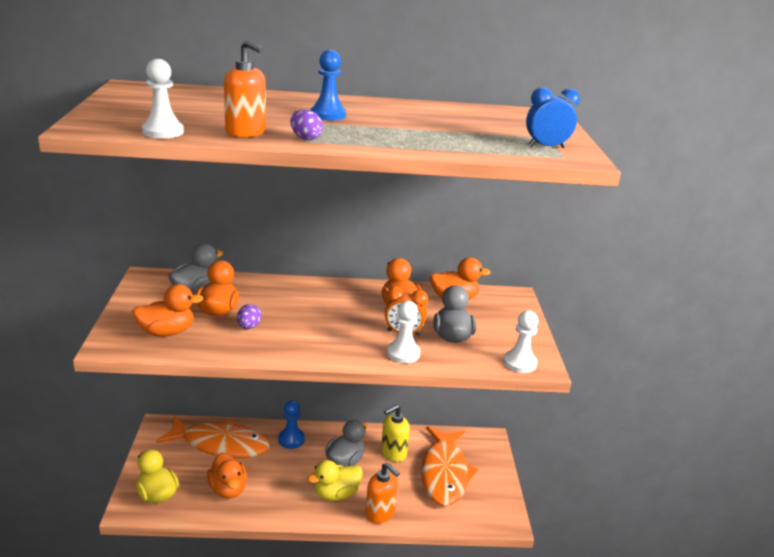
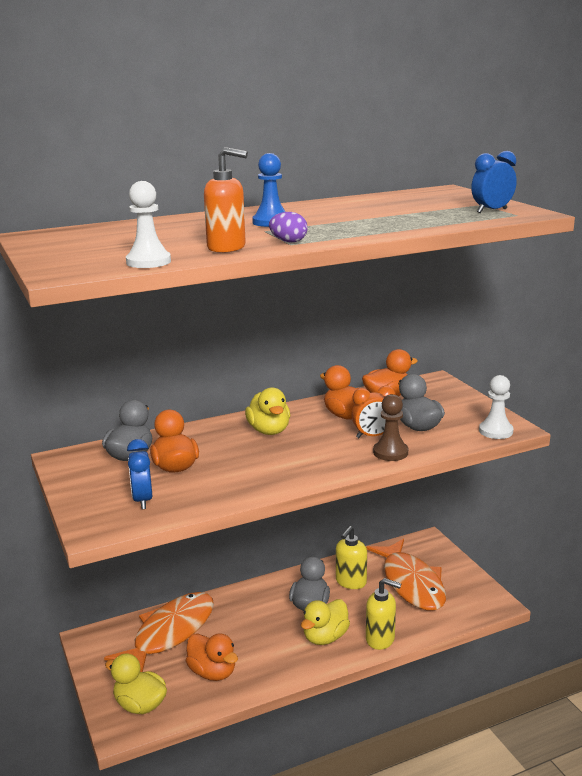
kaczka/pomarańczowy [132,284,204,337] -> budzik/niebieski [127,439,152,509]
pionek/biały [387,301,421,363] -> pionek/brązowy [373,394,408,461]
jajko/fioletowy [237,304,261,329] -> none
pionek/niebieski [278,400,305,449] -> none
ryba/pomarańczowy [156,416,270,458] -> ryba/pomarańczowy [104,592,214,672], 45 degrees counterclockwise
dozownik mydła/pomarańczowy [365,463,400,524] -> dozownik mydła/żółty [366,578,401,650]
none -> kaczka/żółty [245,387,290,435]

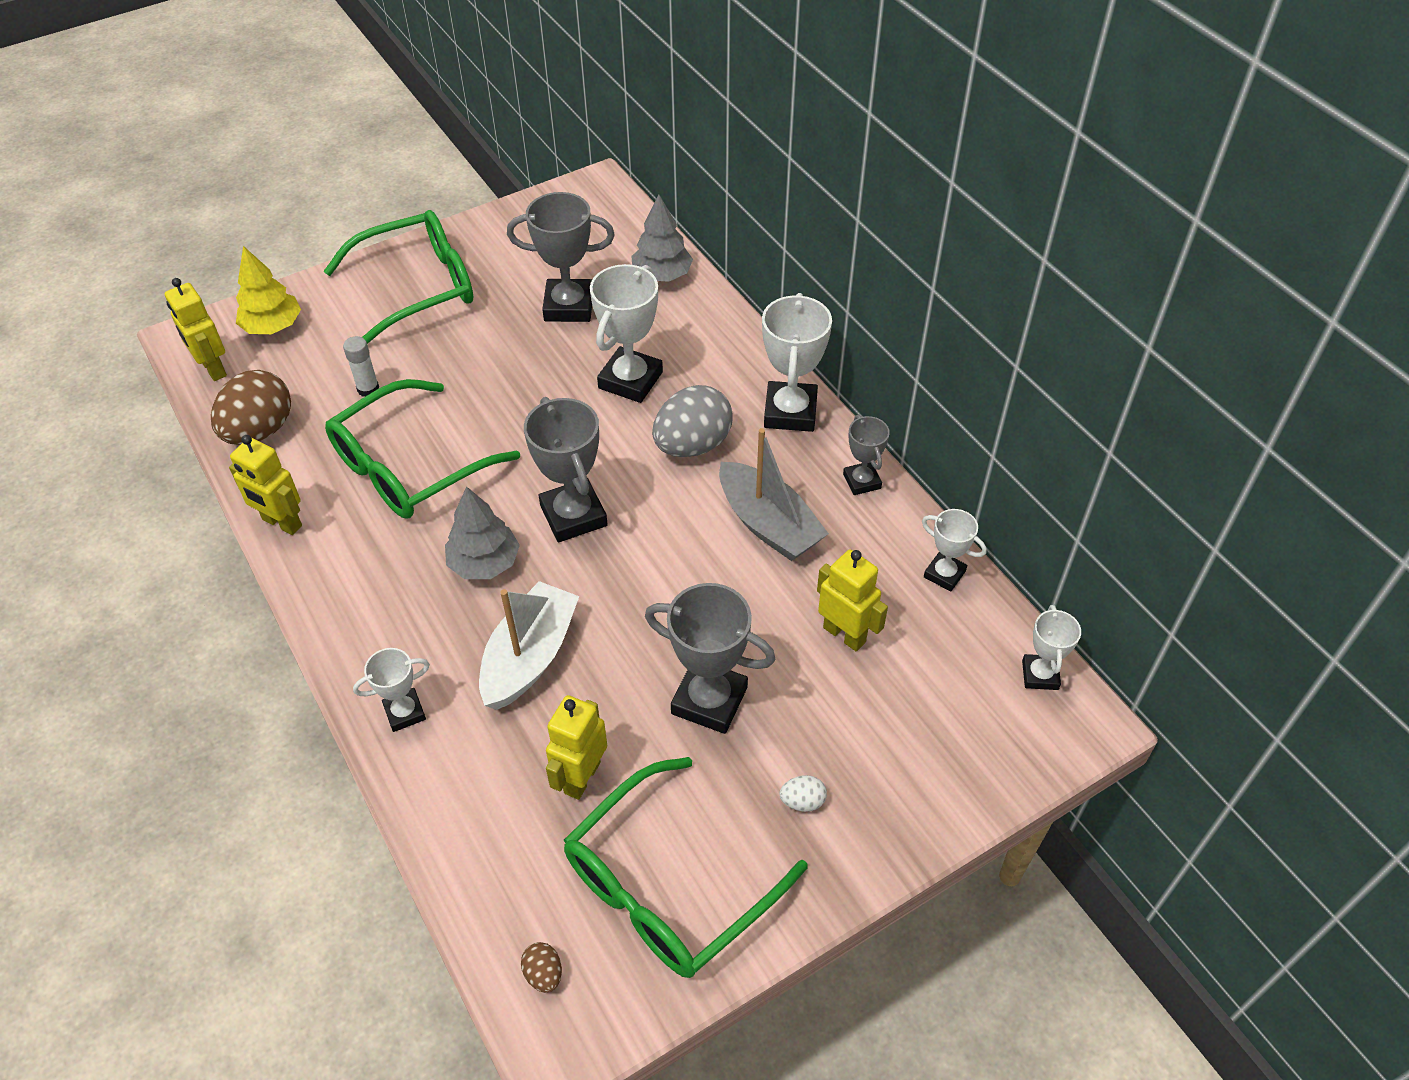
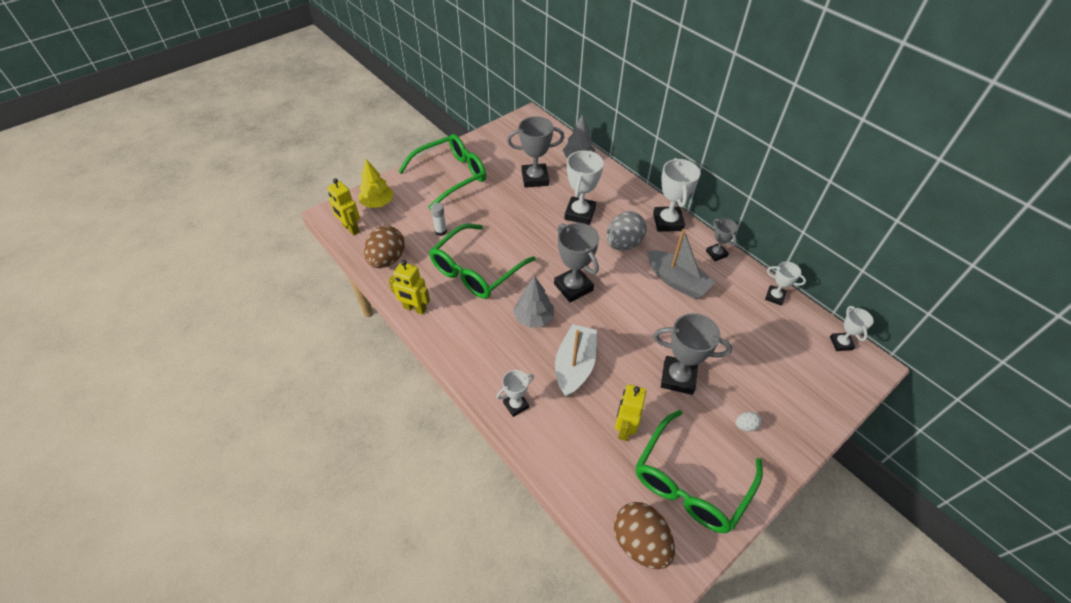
robot/żółty [817,550,888,651] -> none
jajko/brązowy [521,942,562,993] -> jajko/brązowy [614,502,675,569], x2.30

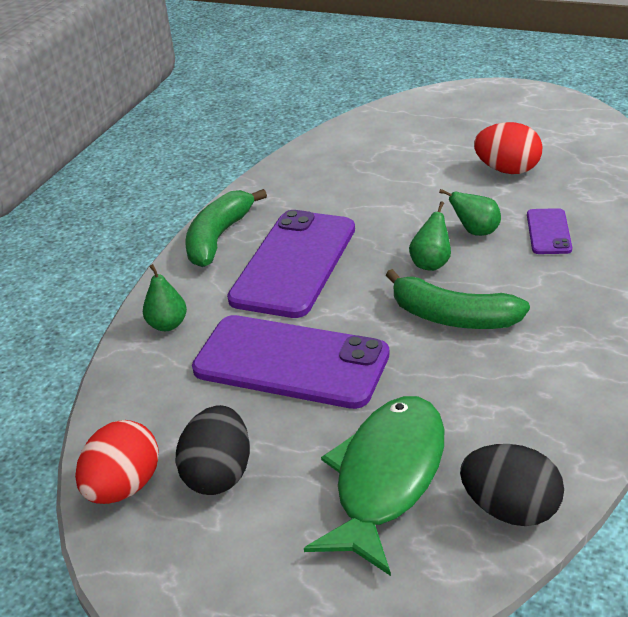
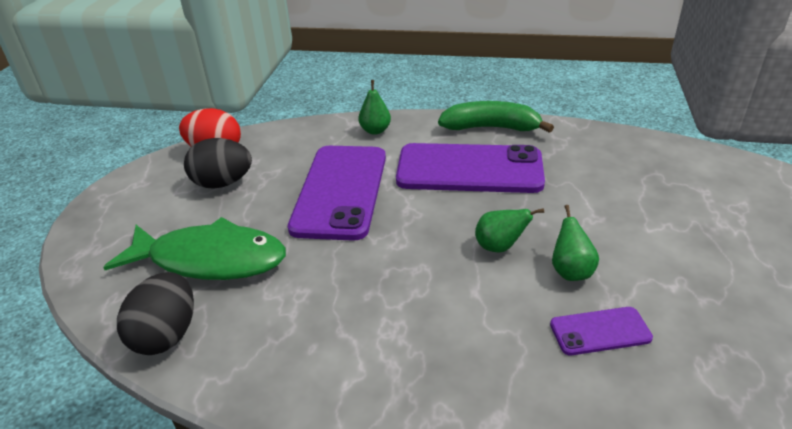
jajko/czerwony [474,122,543,174] -> none
banan/zielony [386,269,530,329] -> none

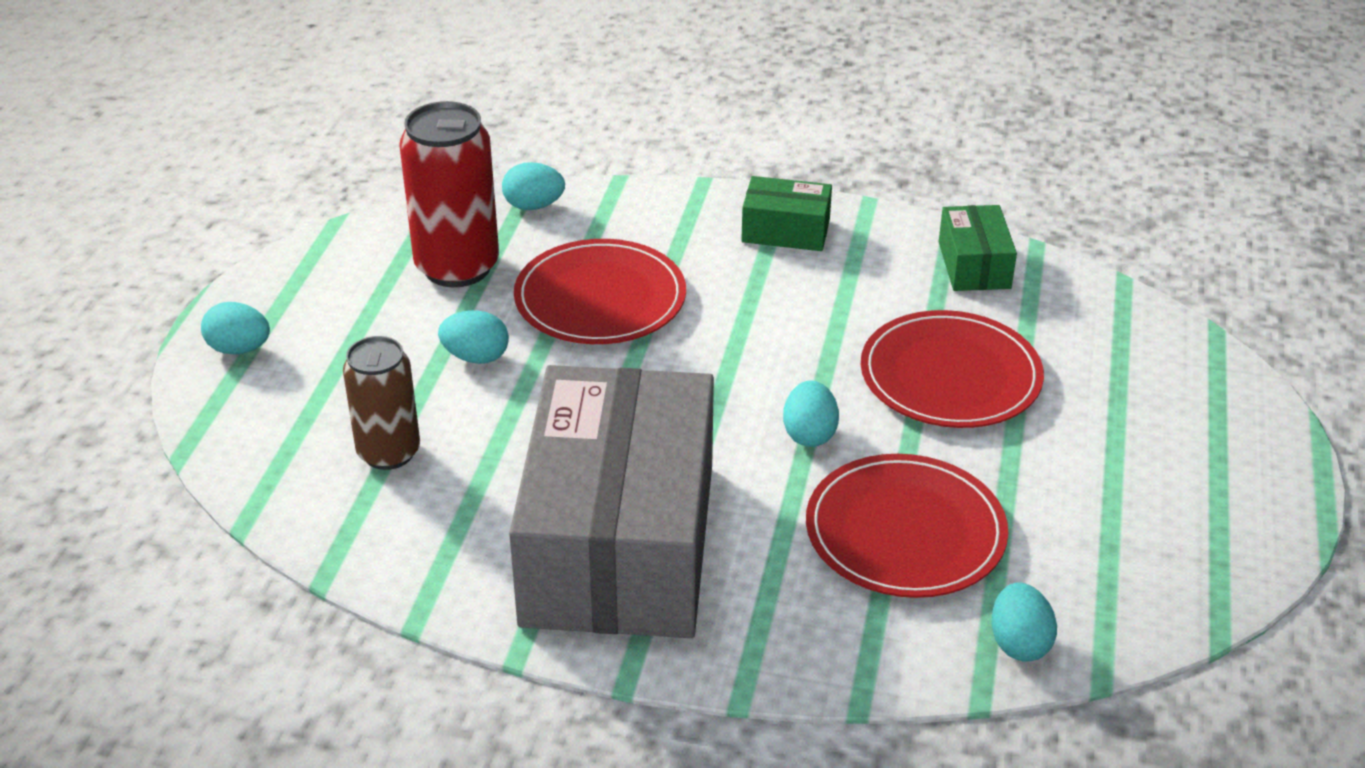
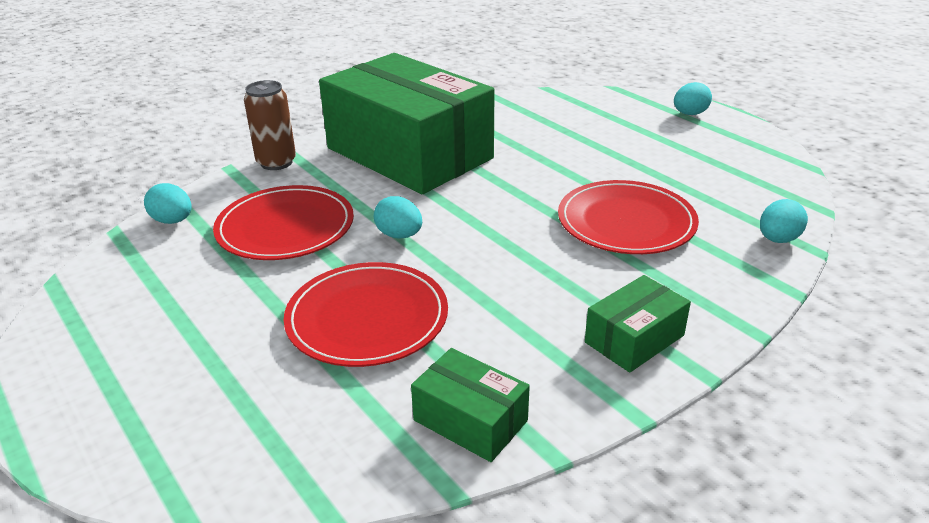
puszka/czerwony [399,101,499,287] -> none
jajko/turkusowy [438,310,509,364] -> none
puszka/brązowy [343,336,420,470] -> puszka/brązowy [244,80,296,170], moved
pudełko/szary [509,365,714,638] -> pudełko/zielony [319,53,495,194]

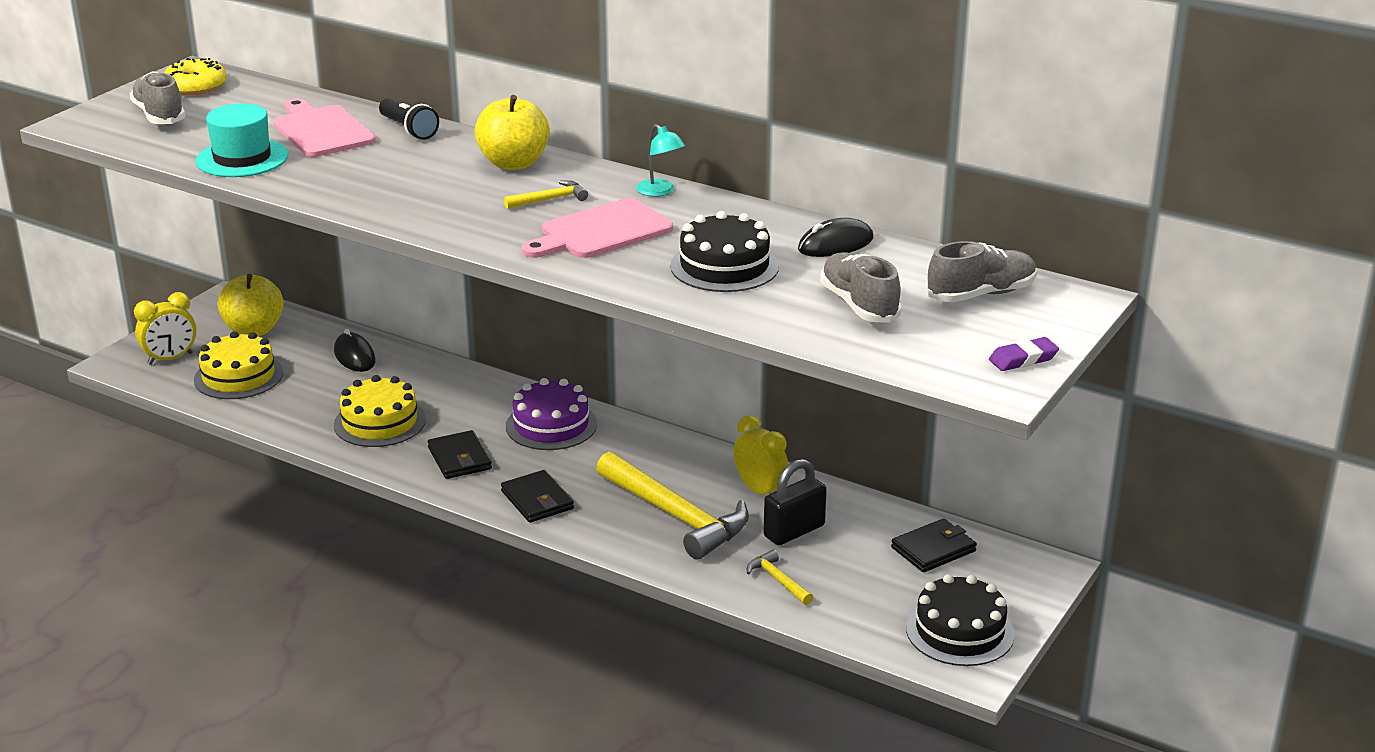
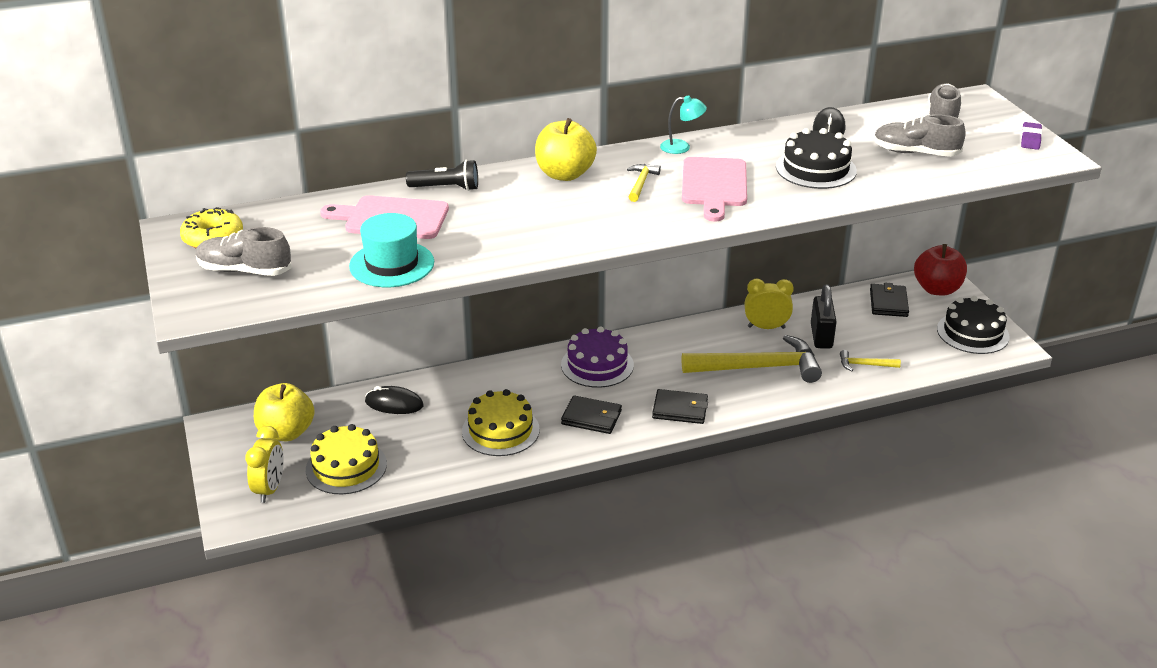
none -> jabłko/czerwony [914,244,967,295]

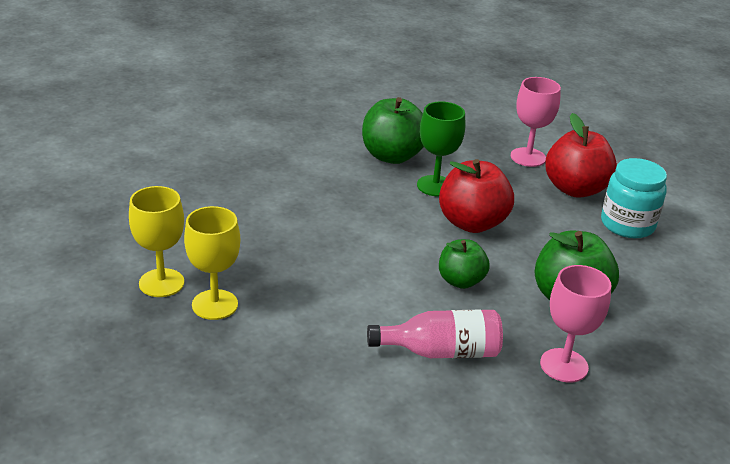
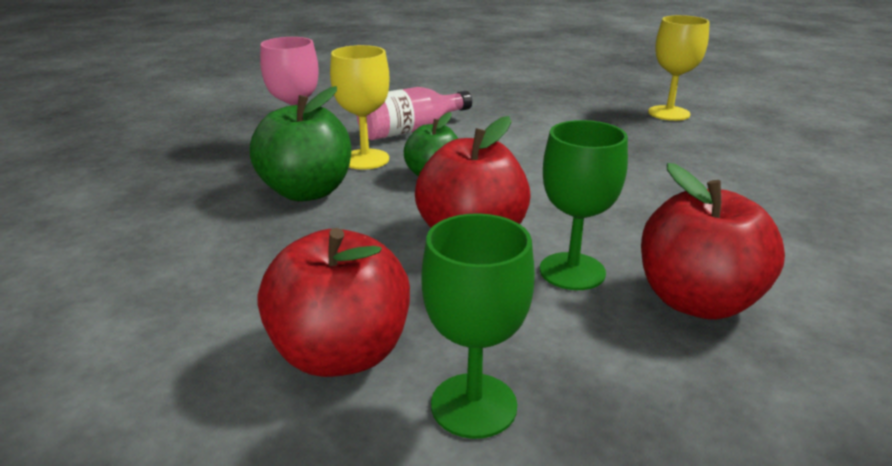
kielich/różowy [511,77,561,167] -> kielich/zielony [421,213,535,439]
jabłko/zielony [362,97,424,164] -> jabłko/czerwony [641,163,785,320]
słoik/turkusowy [601,158,667,238] -> none
kielich/żółty [184,206,240,320] -> kielich/żółty [330,45,390,170], moved

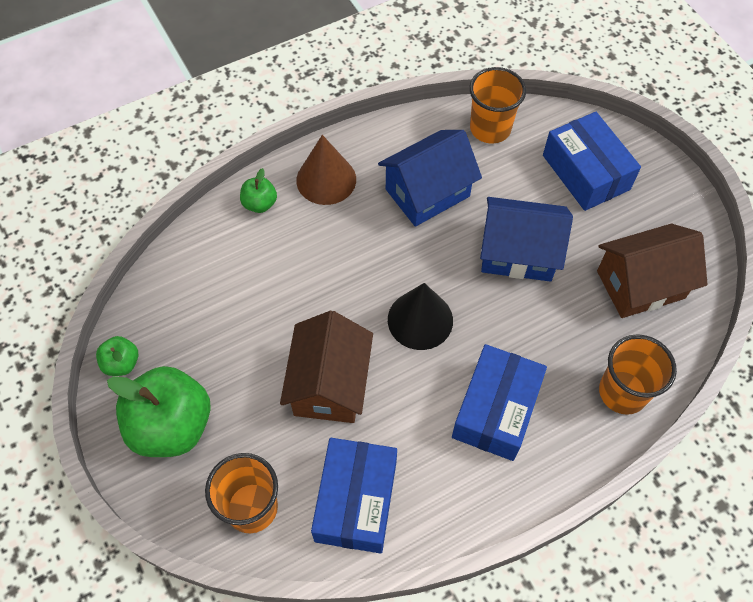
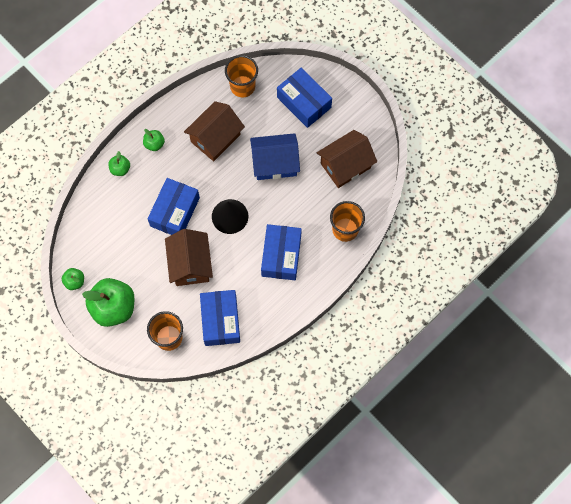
domek/niebieski [378,130,482,227] -> domek/brązowy [184,101,245,161]
stożek/brązowy [296,135,356,205] -> jabłko/zielony [143,129,165,151]
none -> pudełko/niebieski [148,178,200,235]

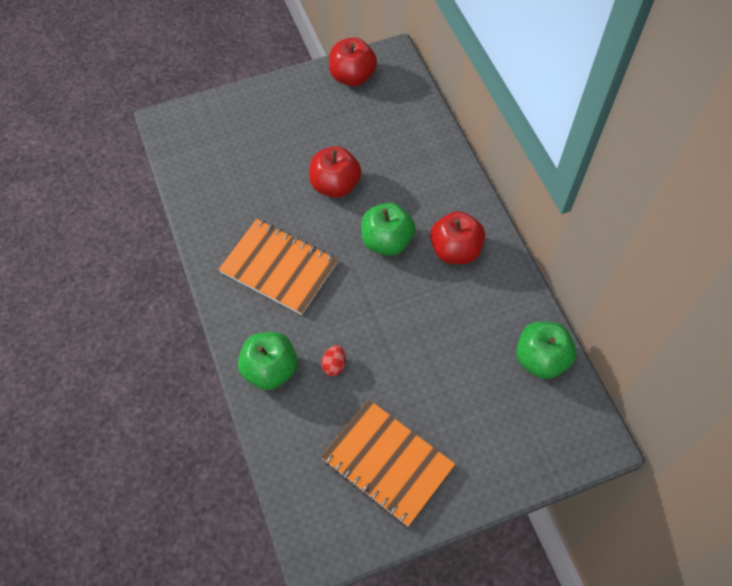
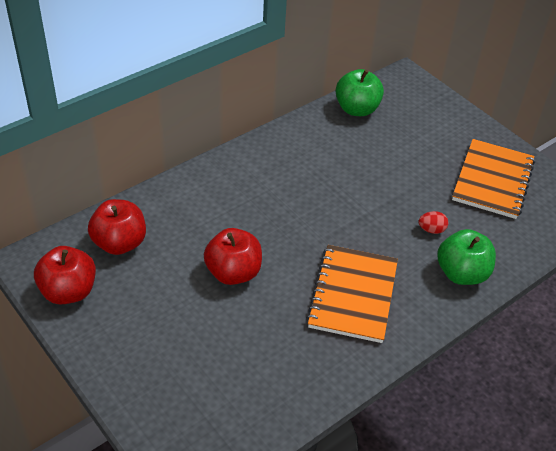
jabłko/zielony [361,203,415,256] -> none
jabłko/czerwony [430,211,485,264] -> jabłko/czerwony [88,199,146,255], moved

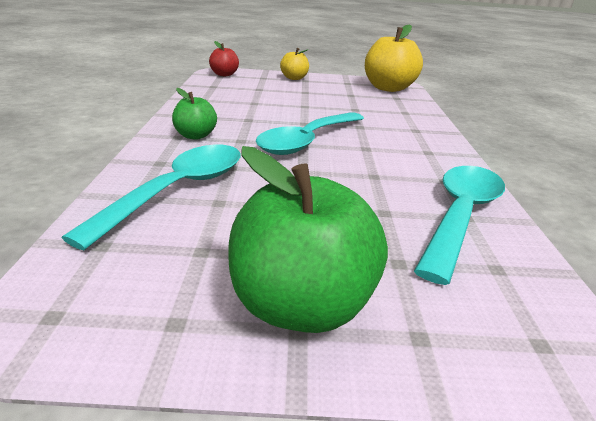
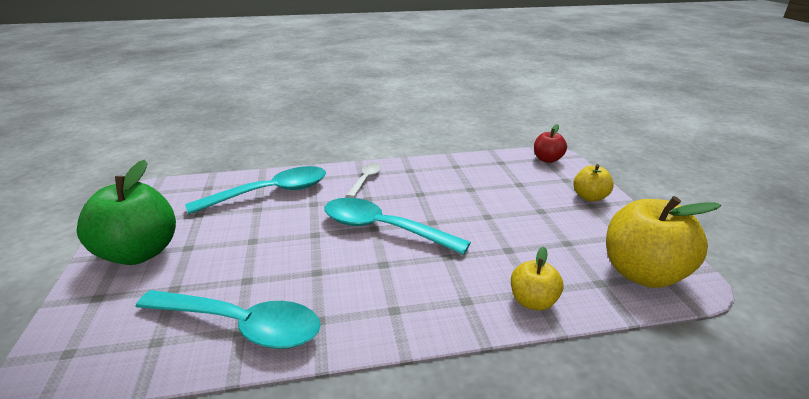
jabłko/zielony [172,88,217,140] -> łyżka/biały [346,163,382,198]
łyżka/turkusowy [62,145,240,250] -> łyżka/turkusowy [185,166,326,214], 45 degrees counterclockwise
none -> jabłko/żółty [511,247,563,311]

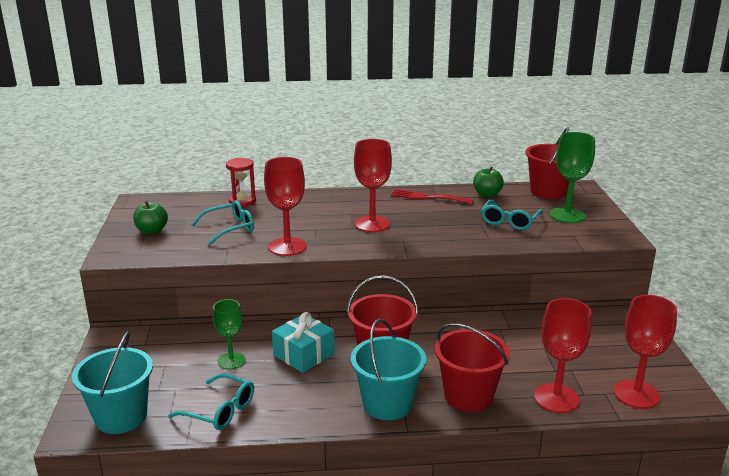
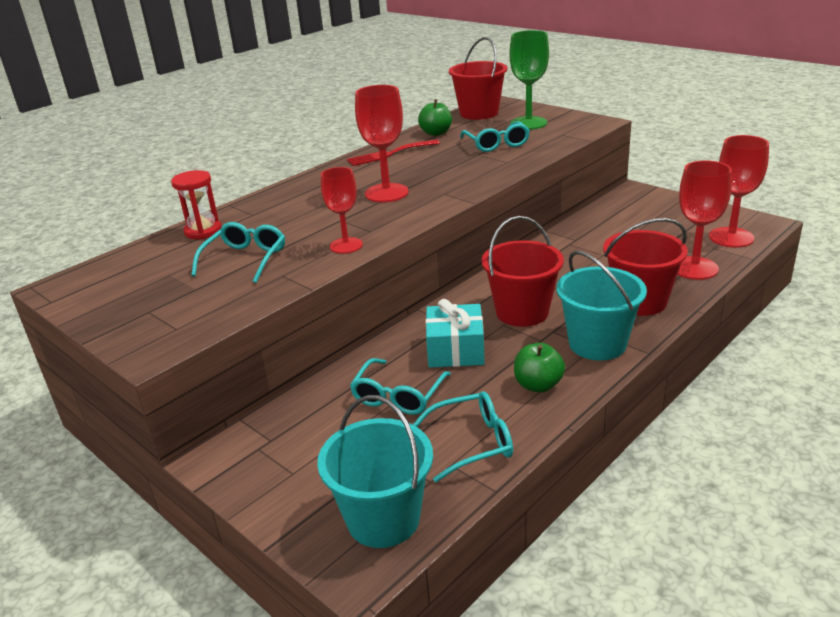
kielich/czerwony [264,157,307,256] -> kielich/czerwony [321,167,363,254], x0.66
jabłko/zielony [133,201,168,234] -> jabłko/zielony [514,343,565,393], moved
kielich/zielony [213,299,245,369] -> okulary/turkusowy [350,358,451,415]

